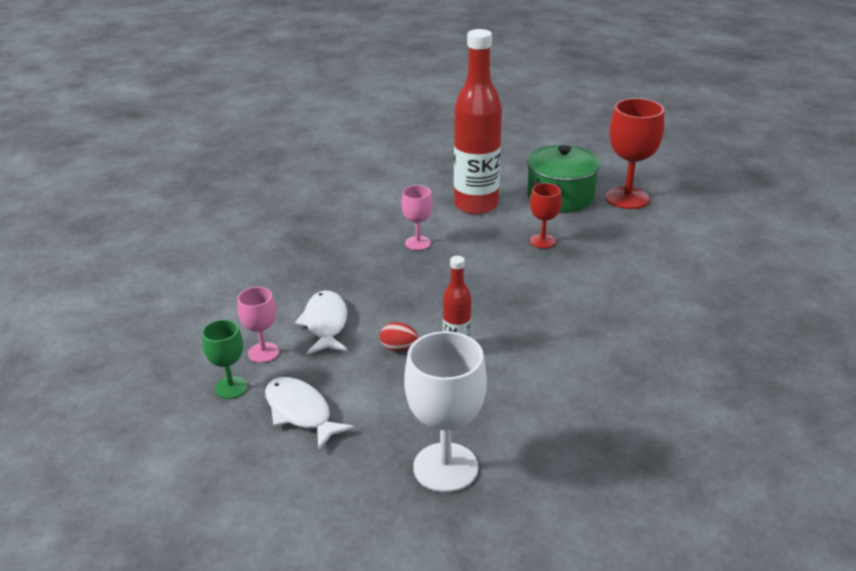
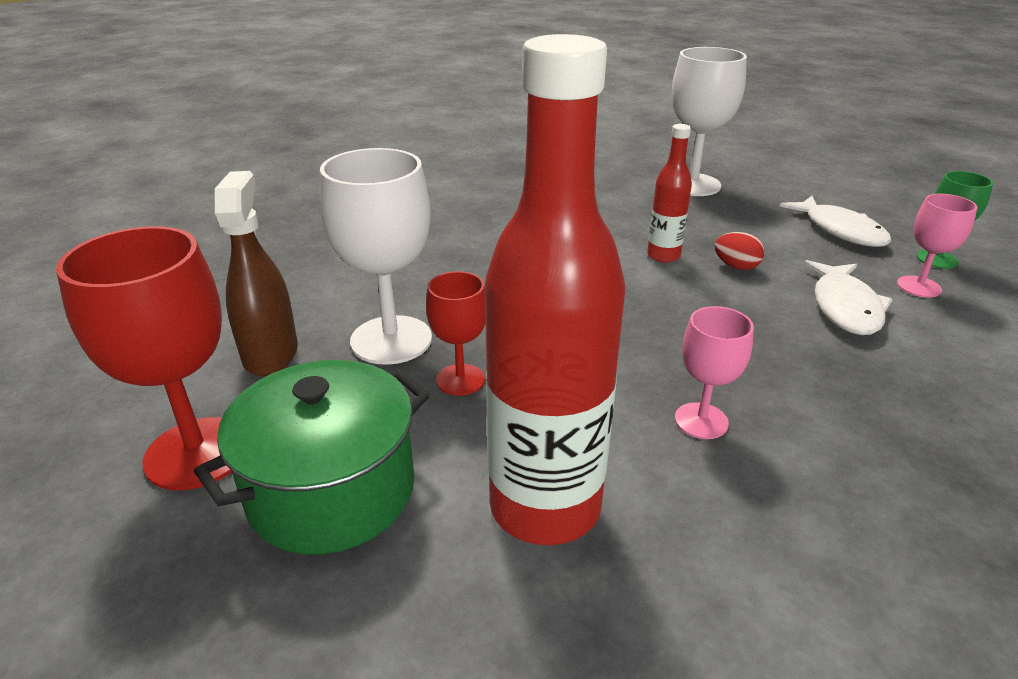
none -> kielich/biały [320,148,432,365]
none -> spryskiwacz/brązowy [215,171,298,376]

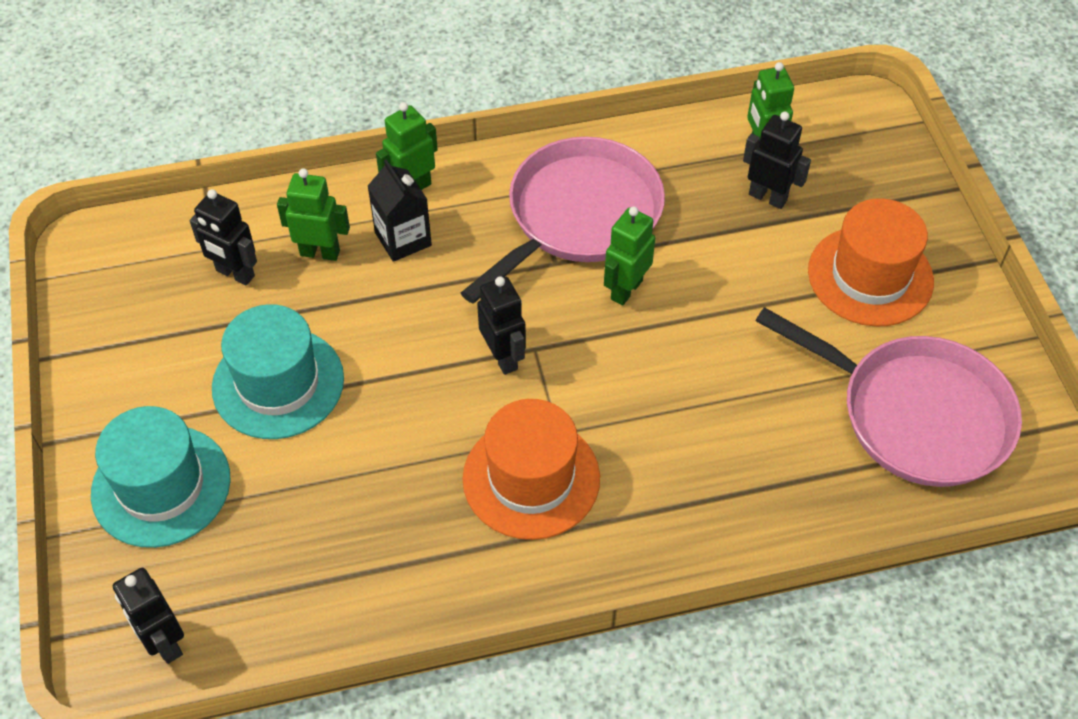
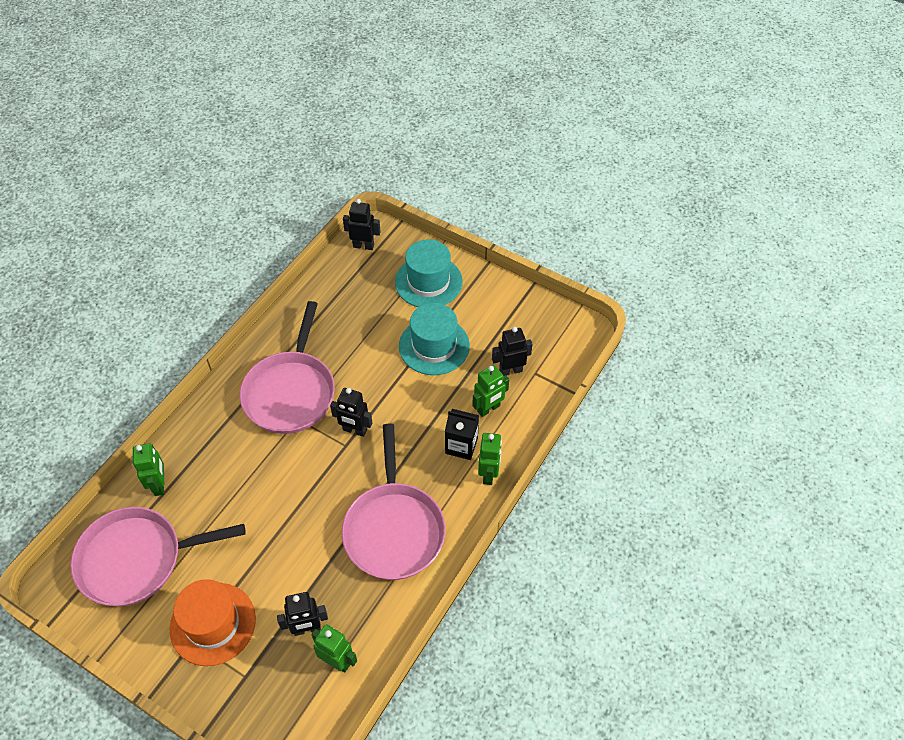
robot/zielony [604,206,655,306] -> robot/zielony [133,443,164,496], moved
kapelusz/pomarańczowy [463,399,600,540] -> patelnia/różowy [239,301,335,434]

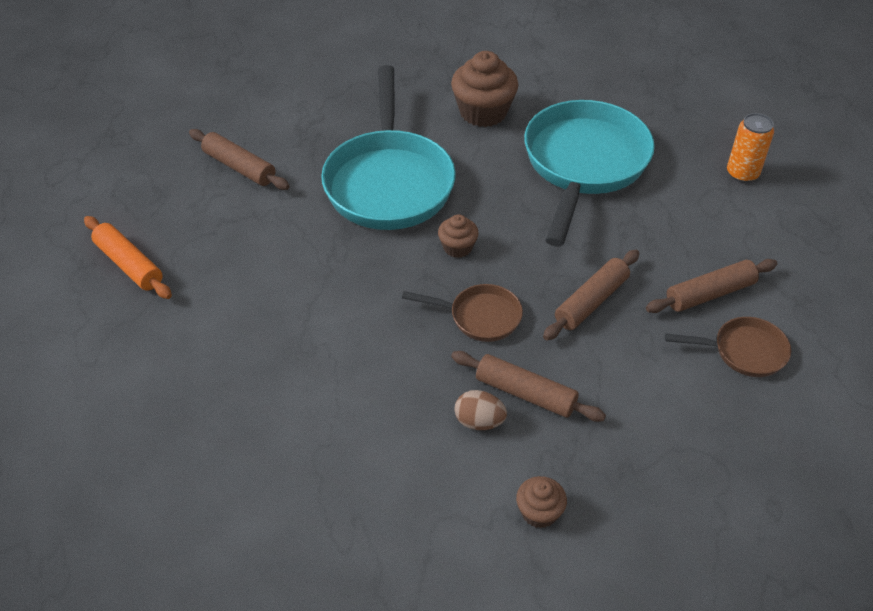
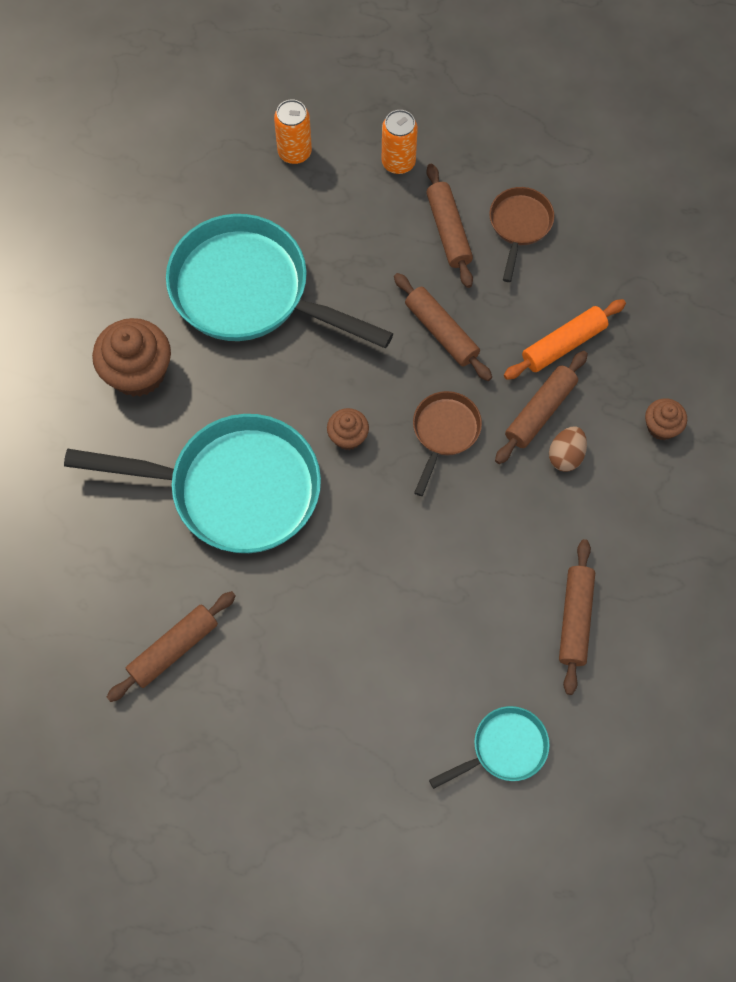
wałek do ciasta/pomarańczowy [84,216,172,299] -> wałek do ciasta/pomarańczowy [504,299,626,380], moved
none -> puszka/pomarańczowy [382,110,418,174]
none -> wałek do ciasta/brązowy [559,539,595,695]
none -> patelnia/turkusowy [429,706,550,789]

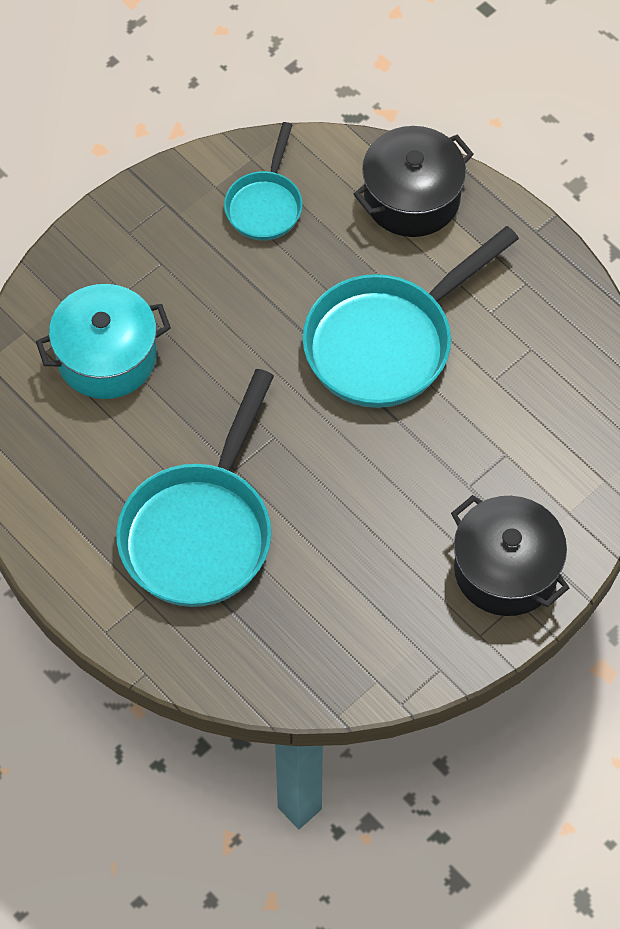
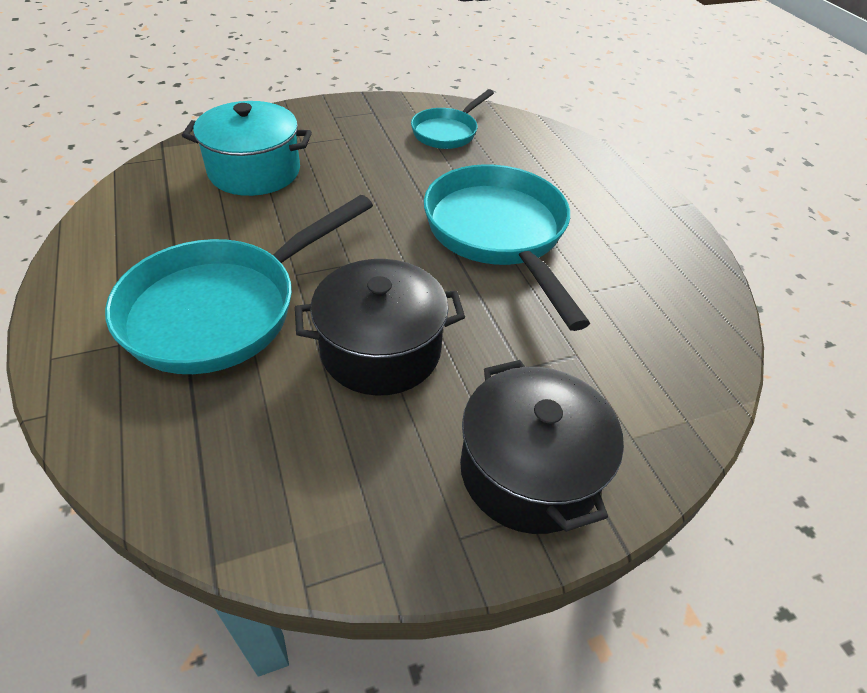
garnek/czarny [354,126,474,237] -> garnek/czarny [295,259,465,396], moved
patelnia/turkusowy [303,226,519,408] -> patelnia/turkusowy [424,164,590,331], 90 degrees clockwise

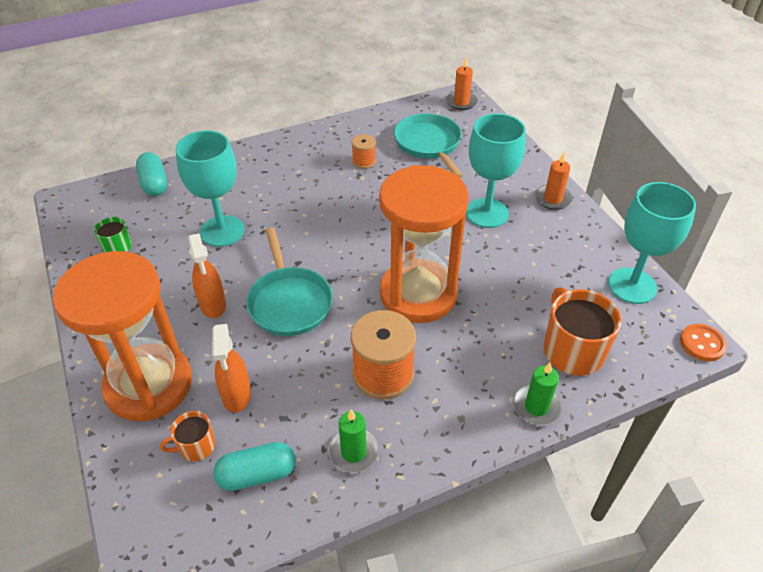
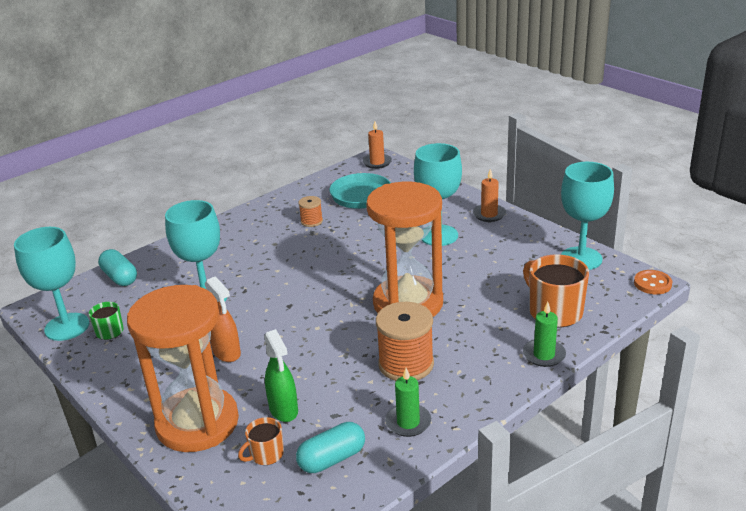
patelnia/turkusowy [246,228,333,336] -> none
spryskiwacz/pomarańczowy [212,324,251,413] -> spryskiwacz/zielony [264,329,298,422]
none -> kielich/turkusowy [14,227,89,341]

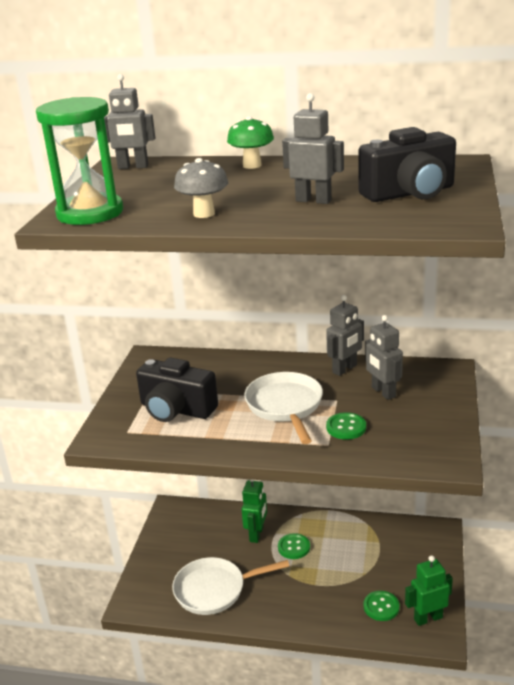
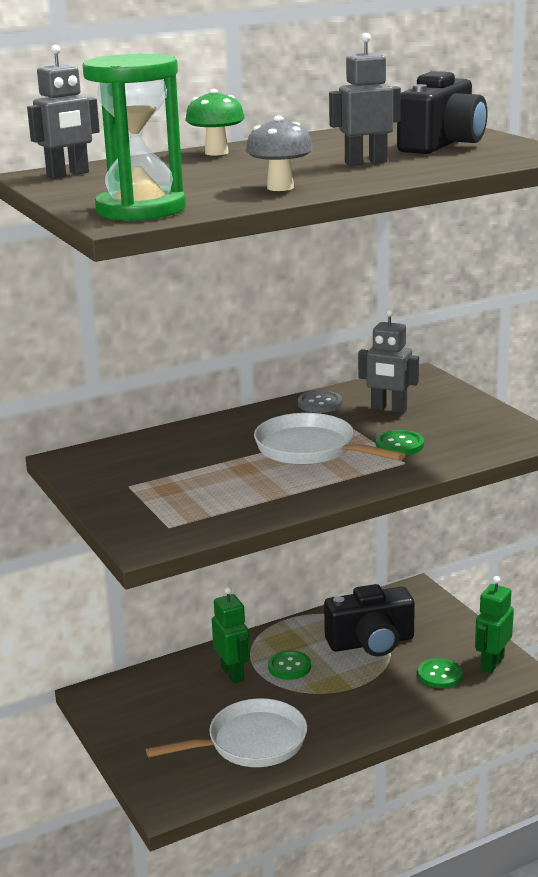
robot/szary [326,295,364,376] -> guzik/szary [298,391,342,413]
aparat fotograficzny/czarny [136,358,218,422] -> aparat fotograficzny/czarny [324,584,415,656], moved
patelnia/biały [172,557,290,615] -> patelnia/biały [146,698,307,767], 150 degrees counterclockwise

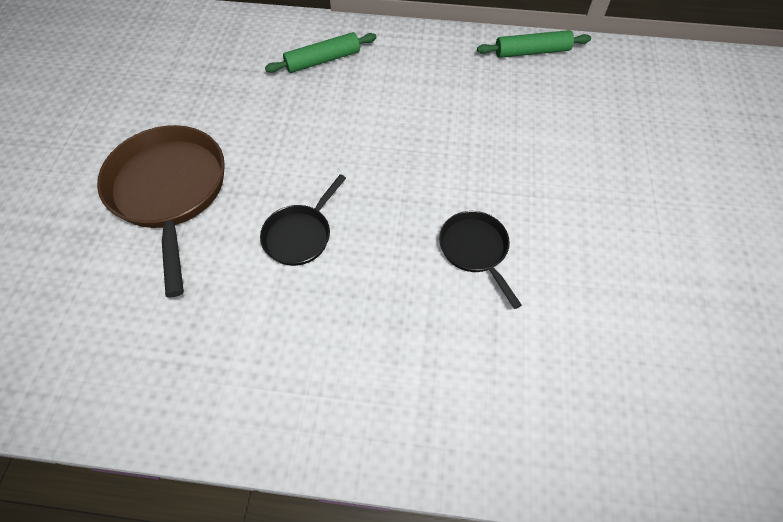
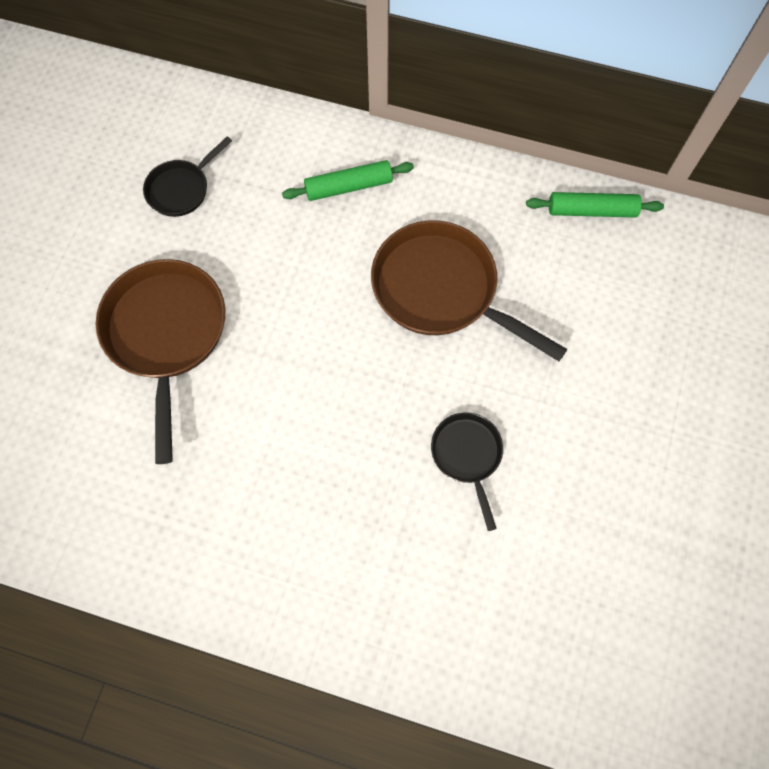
patelnia/czarny [260,174,346,266] -> patelnia/czarny [143,136,232,217], moved
none -> patelnia/brązowy [371,220,567,361]

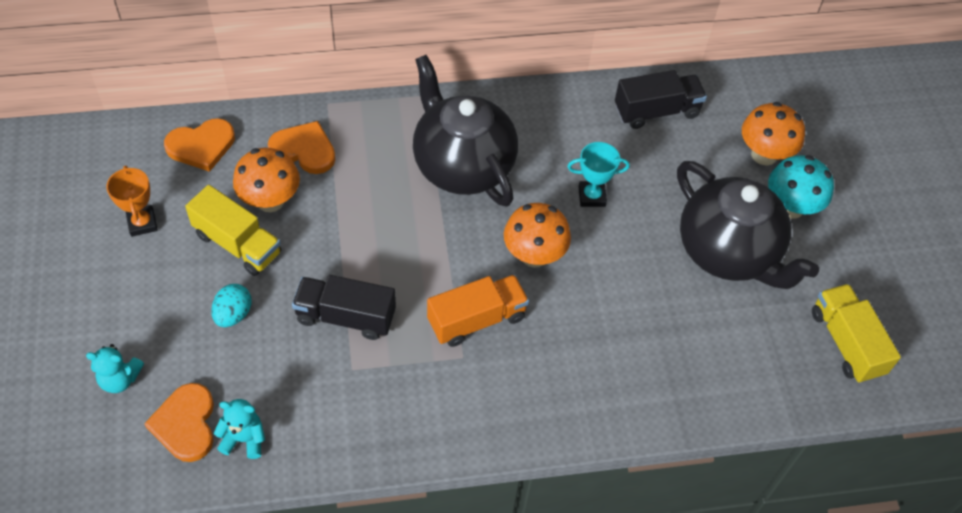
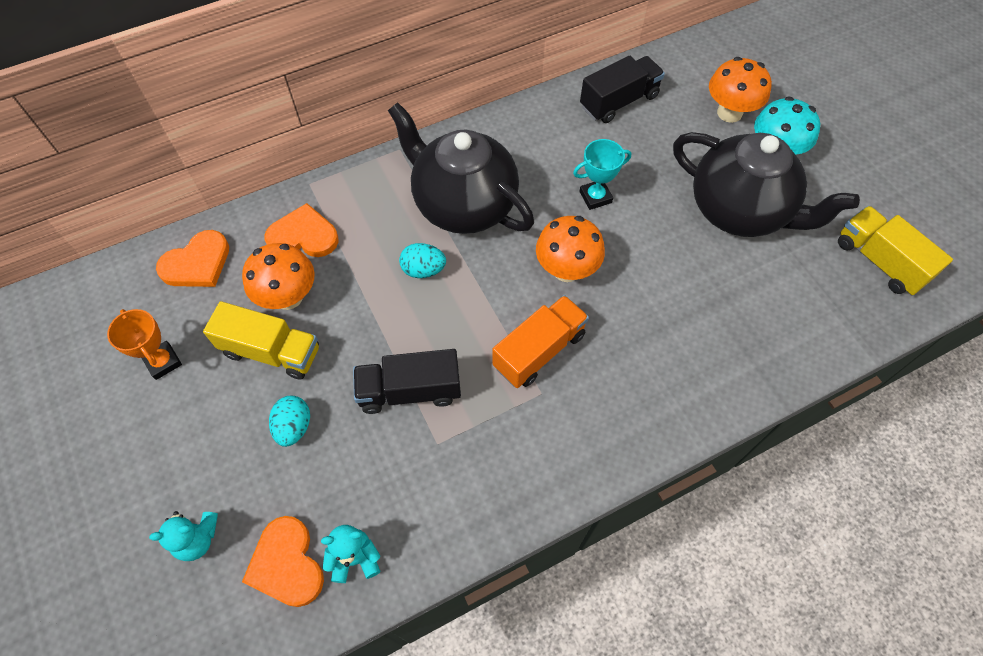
none -> jajko/turkusowy [399,243,446,278]

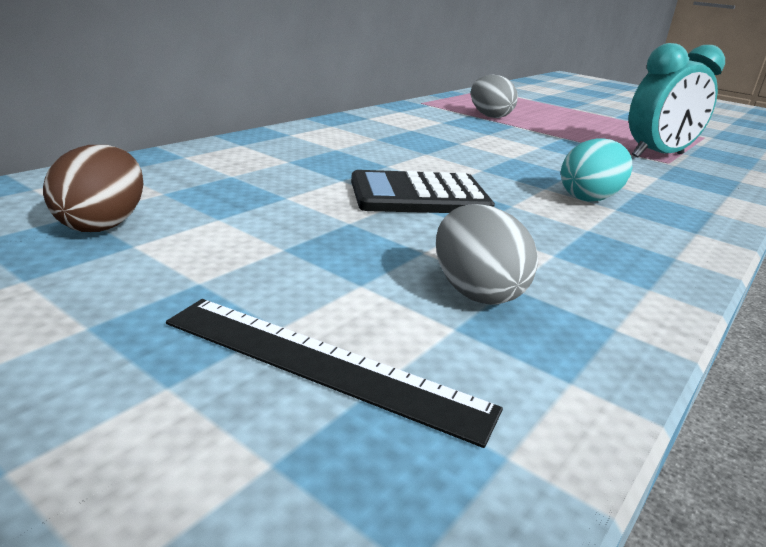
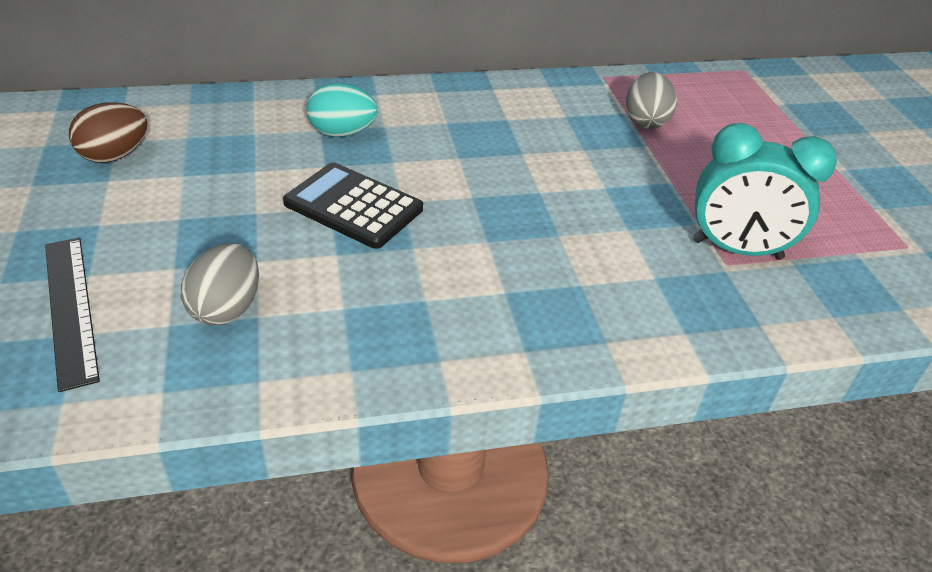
jajko/turkusowy [561,138,632,202] -> jajko/turkusowy [306,83,378,137], moved

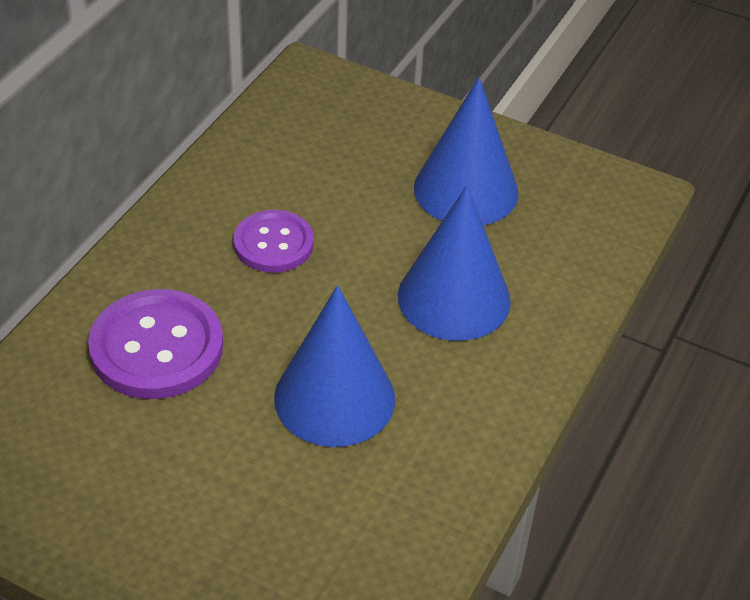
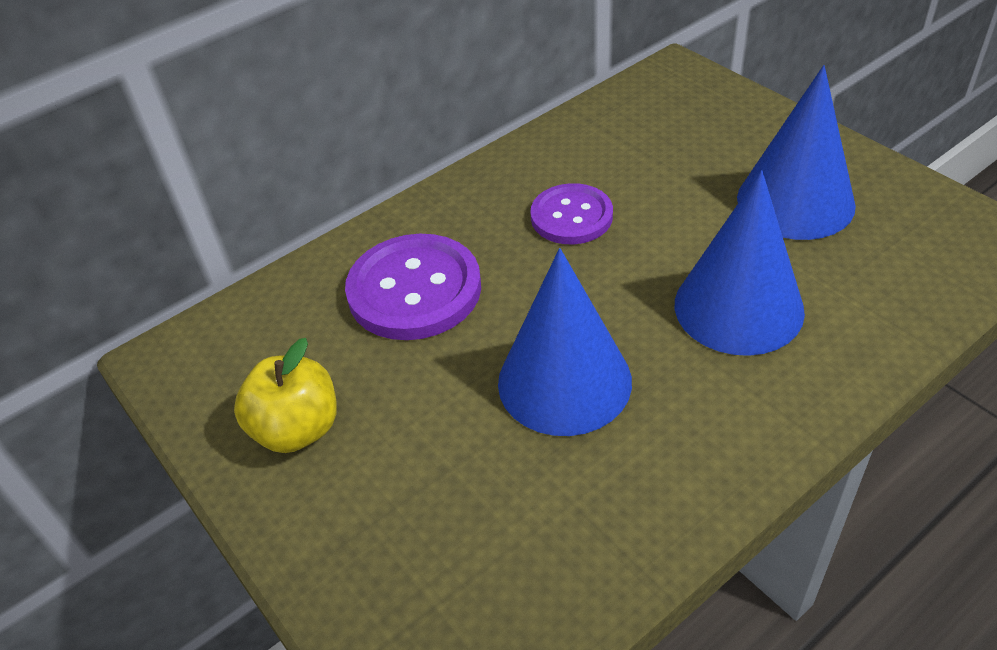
none -> jabłko/żółty [234,338,337,453]

